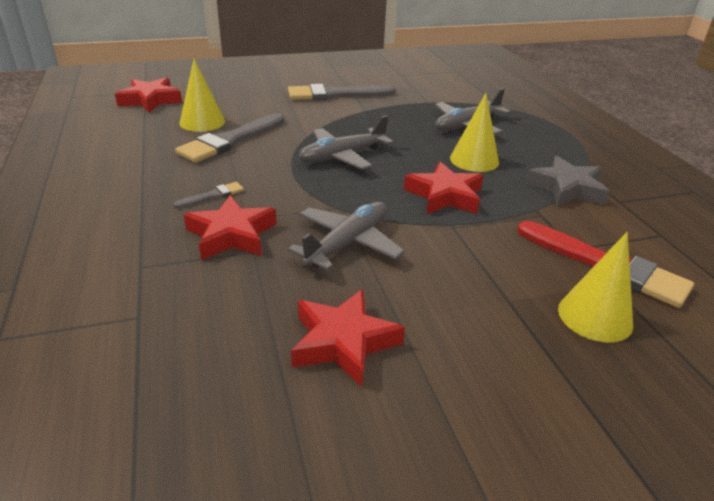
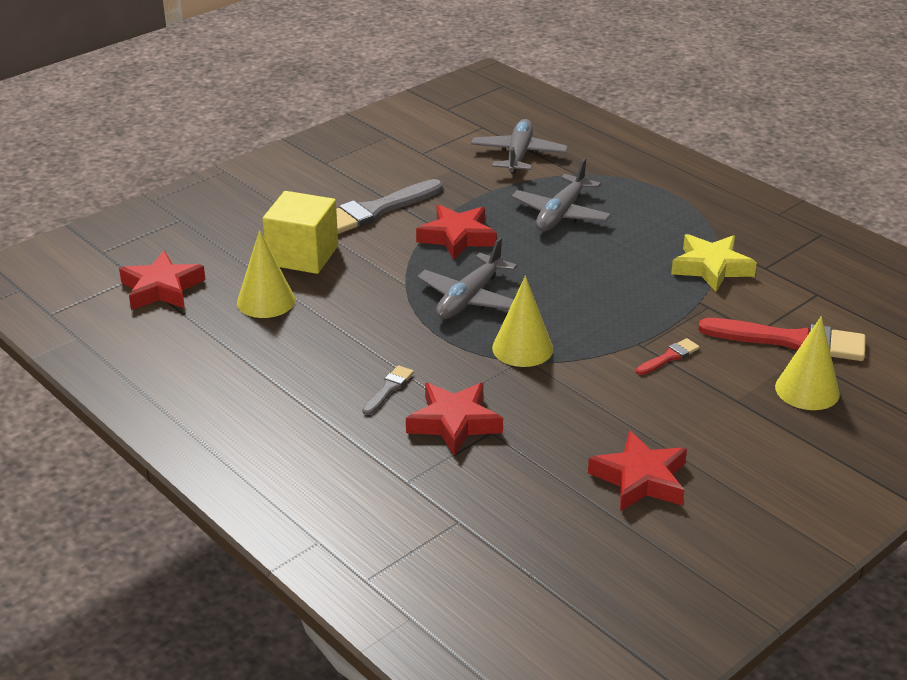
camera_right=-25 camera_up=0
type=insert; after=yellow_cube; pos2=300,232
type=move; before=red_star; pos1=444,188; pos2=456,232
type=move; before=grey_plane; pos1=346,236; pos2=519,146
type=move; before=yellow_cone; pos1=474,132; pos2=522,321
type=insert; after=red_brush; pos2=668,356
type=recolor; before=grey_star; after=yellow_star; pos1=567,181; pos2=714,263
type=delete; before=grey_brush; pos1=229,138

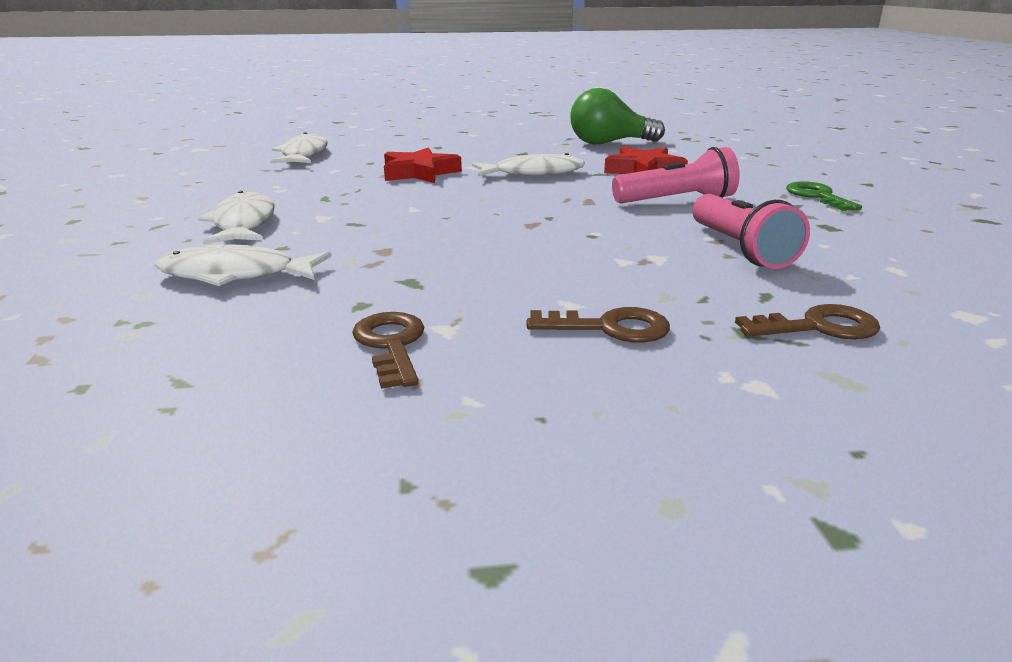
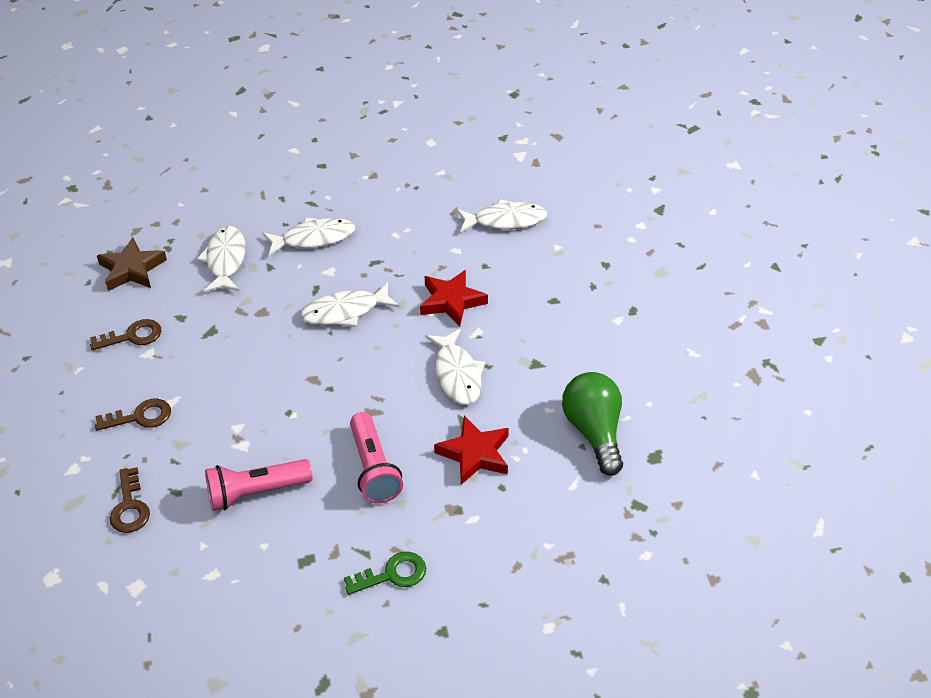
camera_right=85 camera_up=20
type=rotate; before=brown_key; pos1=598,325; pos2=133,415; turn=-105
type=insert; after=brown_star; pos2=132,264
type=insert; after=white_fish; pos2=350,304

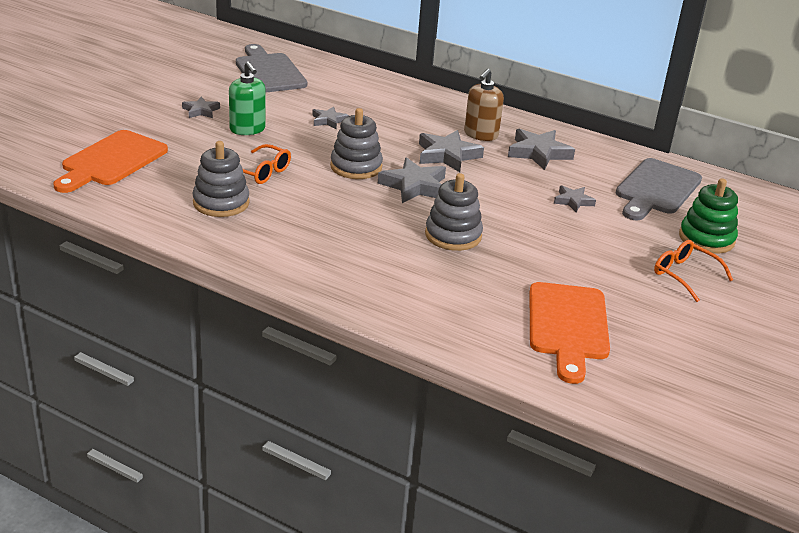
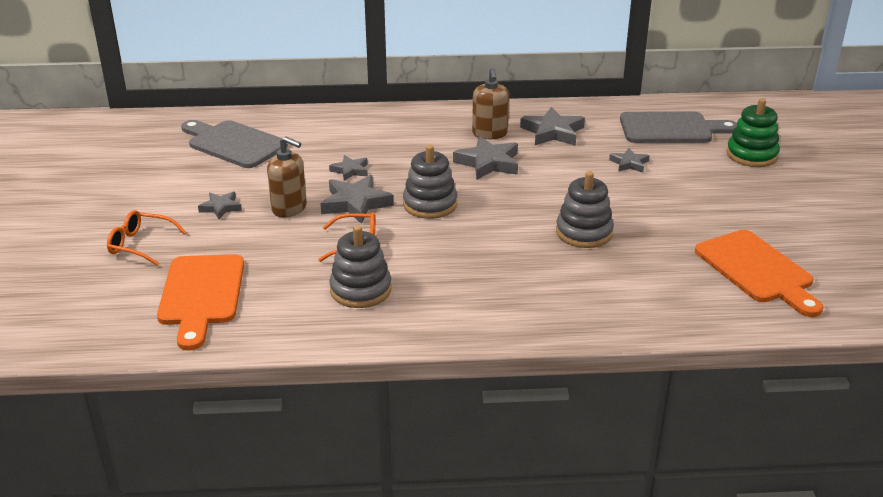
camera_right=-30 camera_up=0
type=move; before=orange_glasses; pos1=693,271; pos2=147,238
type=recolor; before=green_soap_dispenser; after=brown_soap_dispenser; pos1=247,98; pos2=287,176
type=move; before=grey_star; pos1=412,180; pos2=357,199
type=rotate; before=grey_cutting_board; pos1=659,189; pos2=678,127; turn=-90

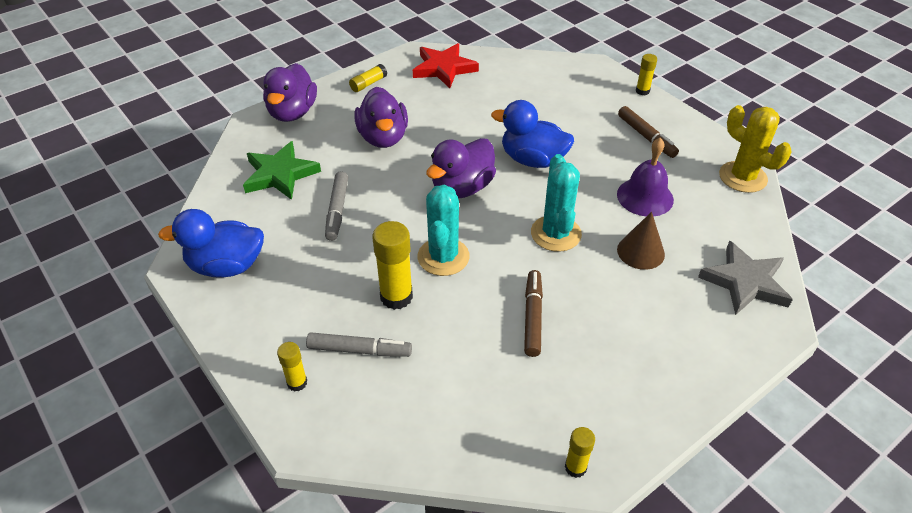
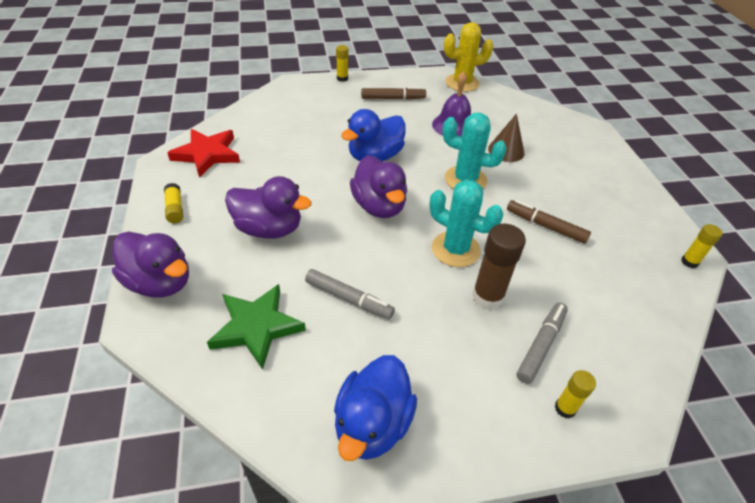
camera_right=-65 camera_up=0
type=recolor; before=yellow_glue_stick; after=brown_glue_stick; pos1=392,265; pos2=499,267
type=delete; before=grey_star; pos1=745,278

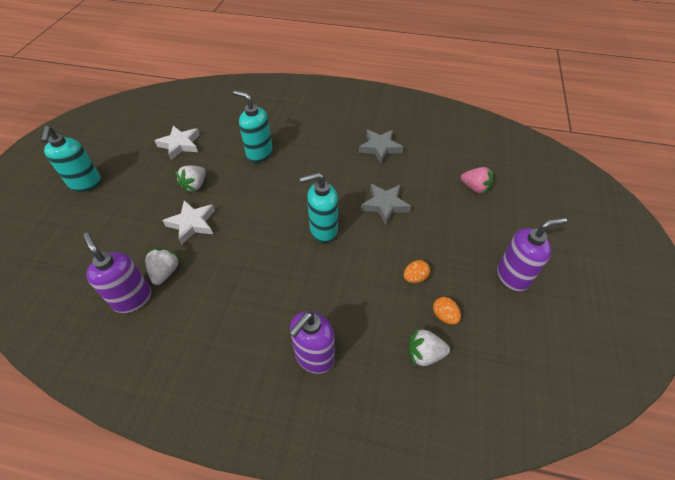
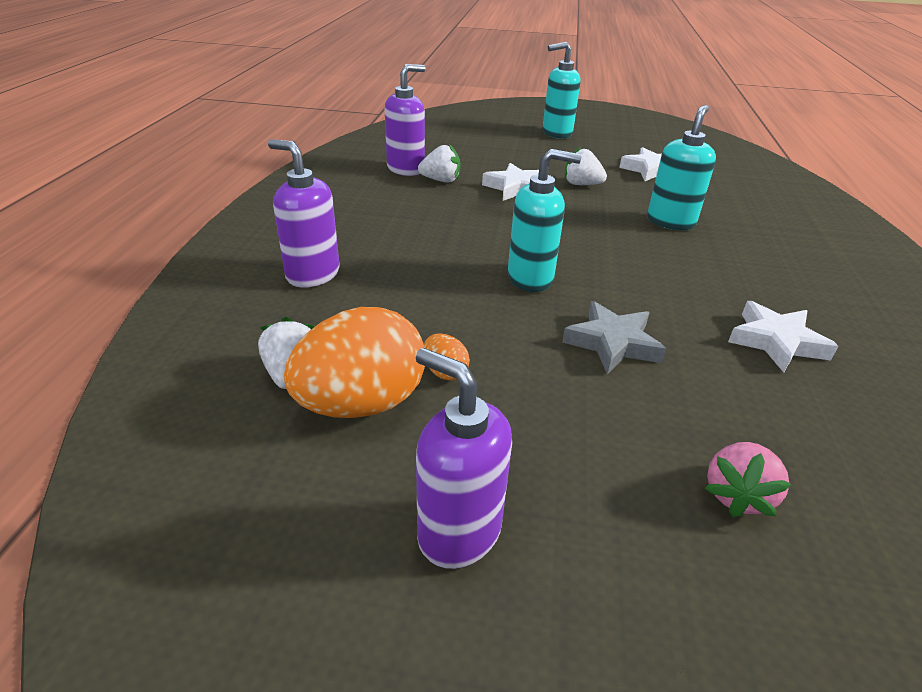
camera_right=85 camera_up=-15
type=resize; before=orange_egg; pos1=447,310; pos2=354,362; scale=2.37
type=rotate; before=purple_soap_dispenser; pos1=532,254; pos2=464,458; turn=150
type=rotate; before=turquoise_soap_dispenser; pos1=319,207; pos2=545,220; turn=105
type=recolor; before=grey_star; after=white_star; pos1=381,147; pos2=783,337

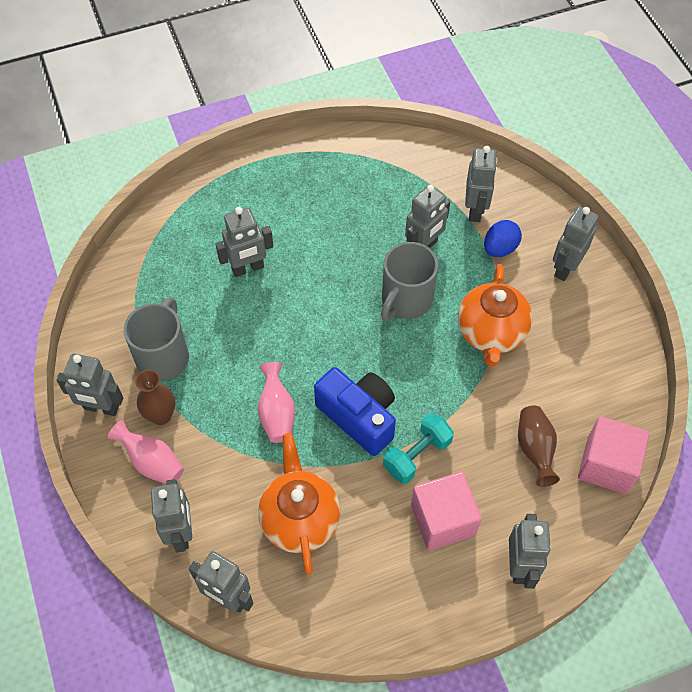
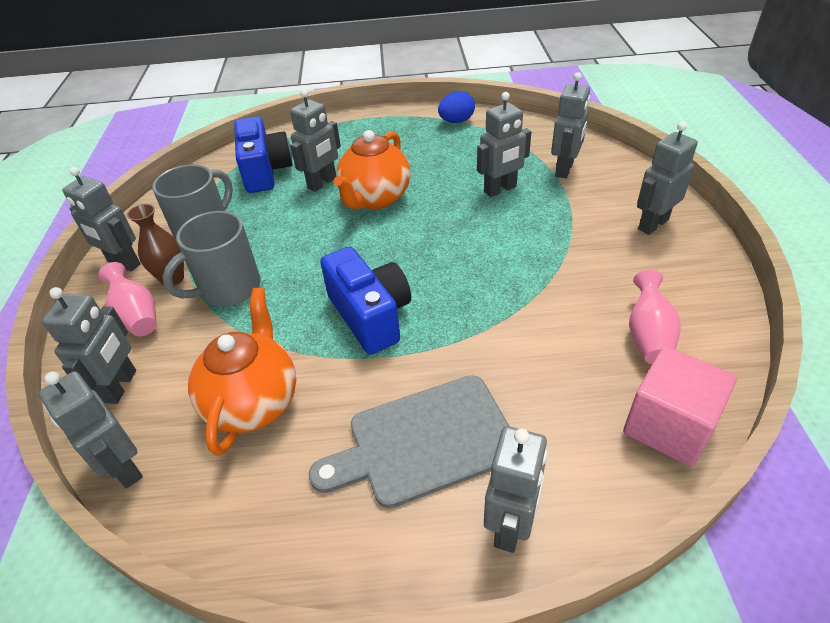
camera_right=20 camera_up=-15
type=move; before=grey_mug; pos1=409,281; pos2=211,258
type=insert; after=blue_camera; pos2=263,154
type=rotate; before=grey_robot; pos1=244,242; pos2=315,140; turn=-45
type=replace; before=pink_cube; after=grey_cutting_board; pos1=446,511; pos2=409,441
type=move; before=orange_teapot; pos1=495,315; pos2=372,169
type=move; before=blue_egg; pos1=503,238; pos2=456,107
type=move; before=pink_vase; pos1=276,402; pos2=654,317
type=delete; before=turquoise_dumbbell; pos1=418,448
type=delete; before=brown_vase; pos1=539,446

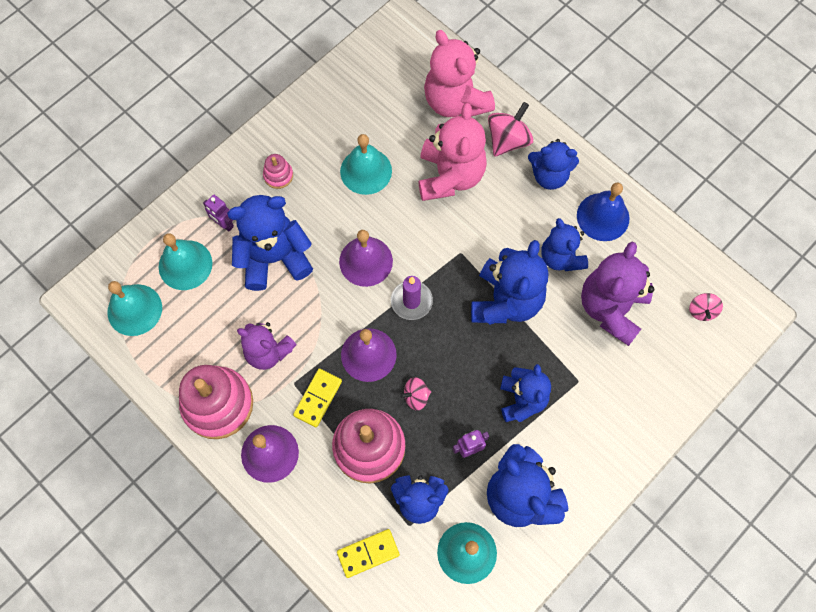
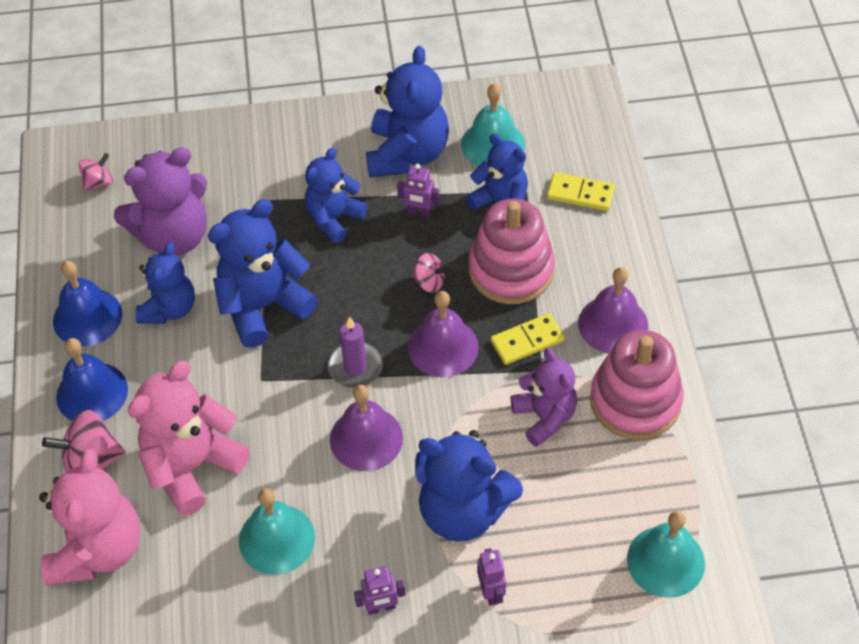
camera_right=-140 camera_up=-15
type=replace; before=blue_teddy_bear; after=blue_bell; pos1=553,164; pos2=92,379
type=replace; before=pink_stacking_toy; after=purple_robot; pos1=278,171; pos2=379,590
type=delete; before=turquoise_bell; pos1=185,261

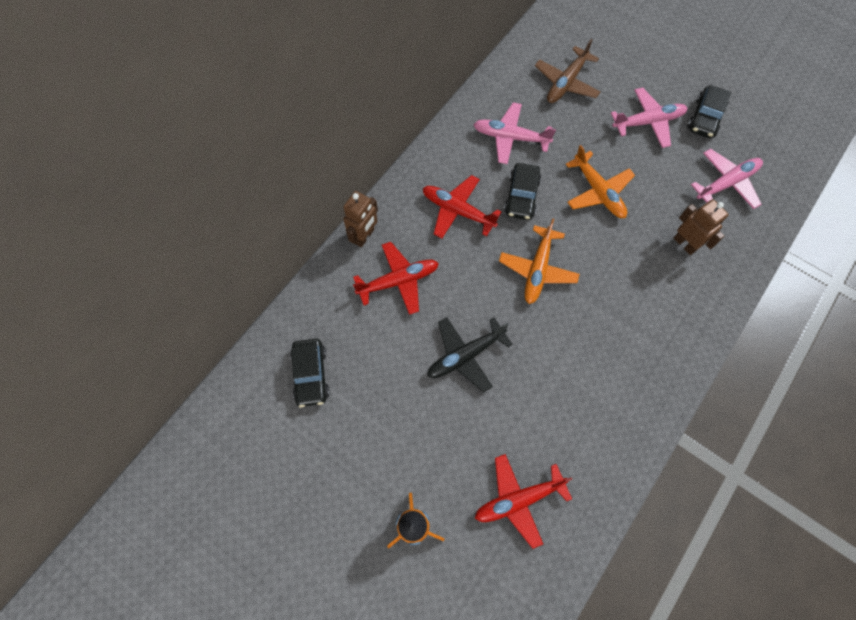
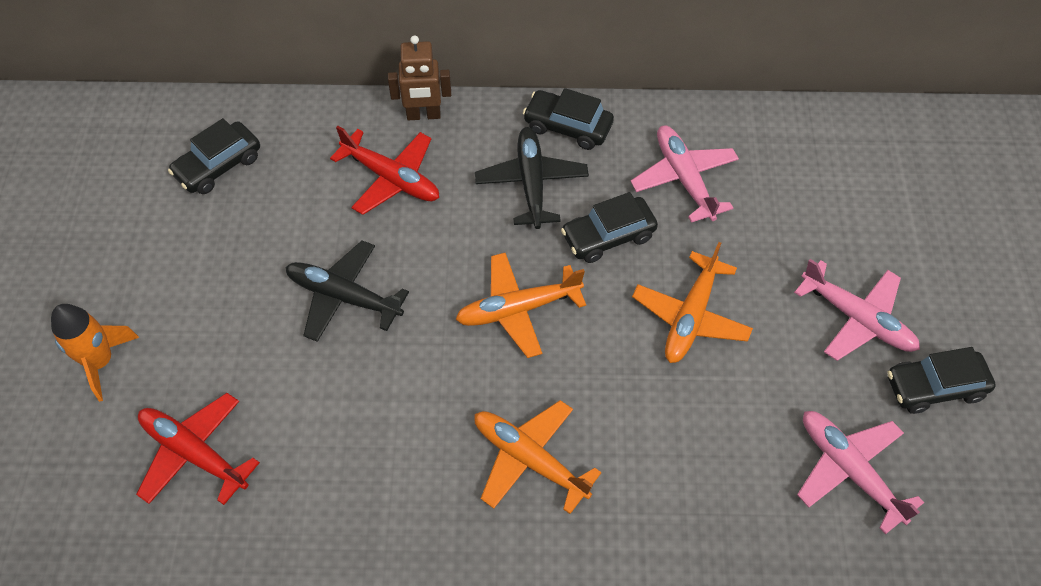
camera_right=55 camera_up=-10
type=insert; after=orange_plane; pos2=538,457
type=recolor; before=red_plane; after=black_plane; pos1=462,206; pos2=532,178
type=insert; after=black_car; pos2=568,119
type=rotate; before=pink_plane; pos1=727,179; pos2=860,473; turn=-150
type=delete; before=brown_plane; pos1=568,71
type=delete; before=brown_robot; pos1=701,227

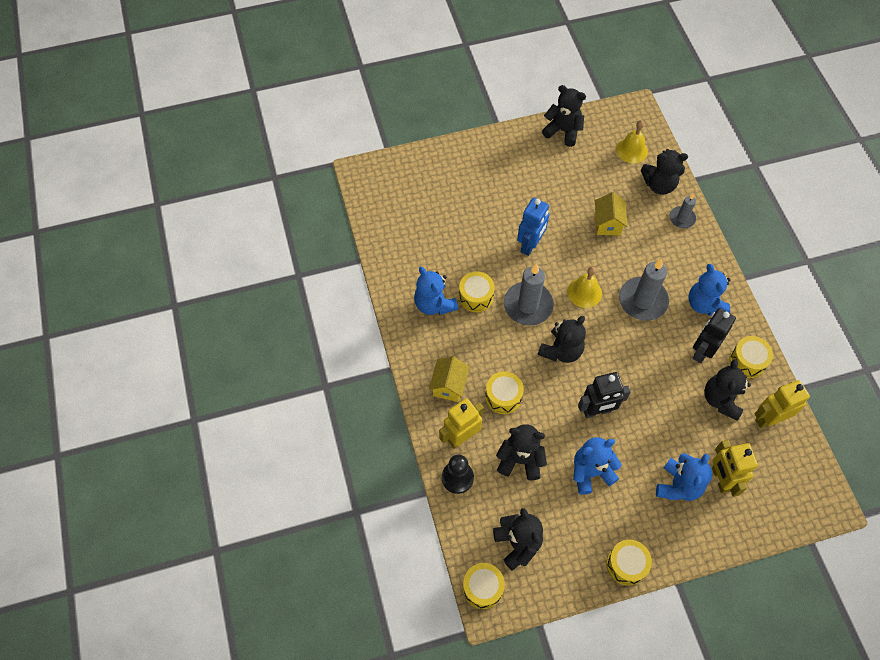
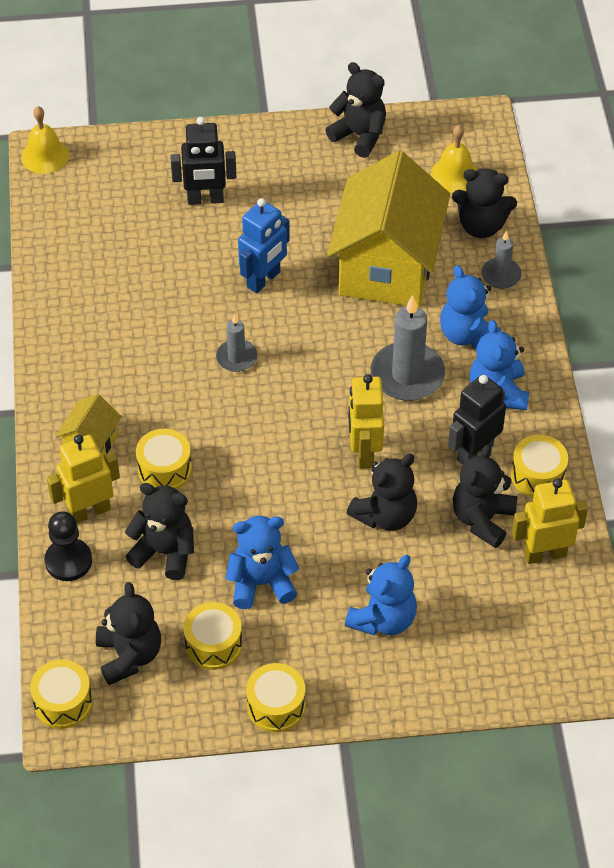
camera_right=10 camera_up=-10
type=move; before=yellow_bell; pos1=584,287; pos2=45,140
type=move; before=black_robot; pos1=604,395; pos2=203,161
type=move; before=yellow_drum; pos1=477,292; pos2=212,636
type=resize; before=grey_candle; pos1=529,294; pos2=236,343; scale=0.56
type=resize; before=yellow_house; pos1=611,213; pos2=388,229; scale=2.27
type=move; before=black_teddy_bear; pos1=561,339; pos2=382,492
type=move; before=yellow_robot; pos1=735,468; pos2=366,421
type=move; before=blue_teddy_bear; pos1=436,291; pos2=470,307

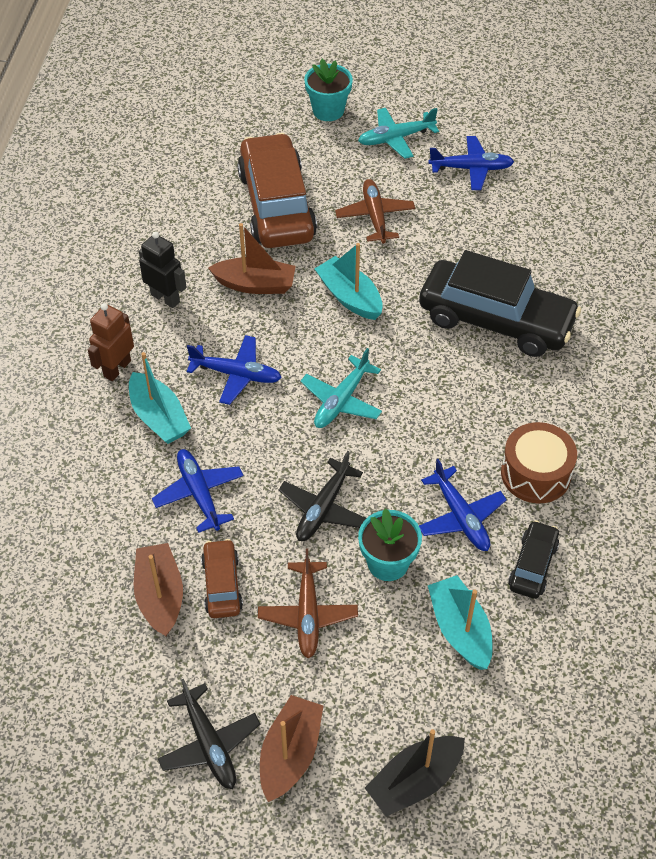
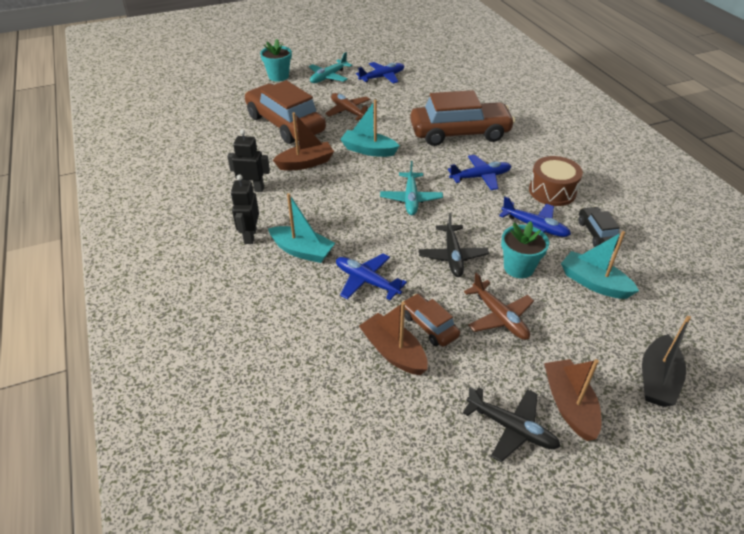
camera_right=-30 camera_up=-10
type=recolor; before=brown_robot; after=black_robot; pos1=111,342; pos2=245,209
type=recolor; before=black_car; after=brown_car; pos1=500,303; pos2=462,118
type=move; before=blue_plane; pos1=234,370; pos2=480,172

